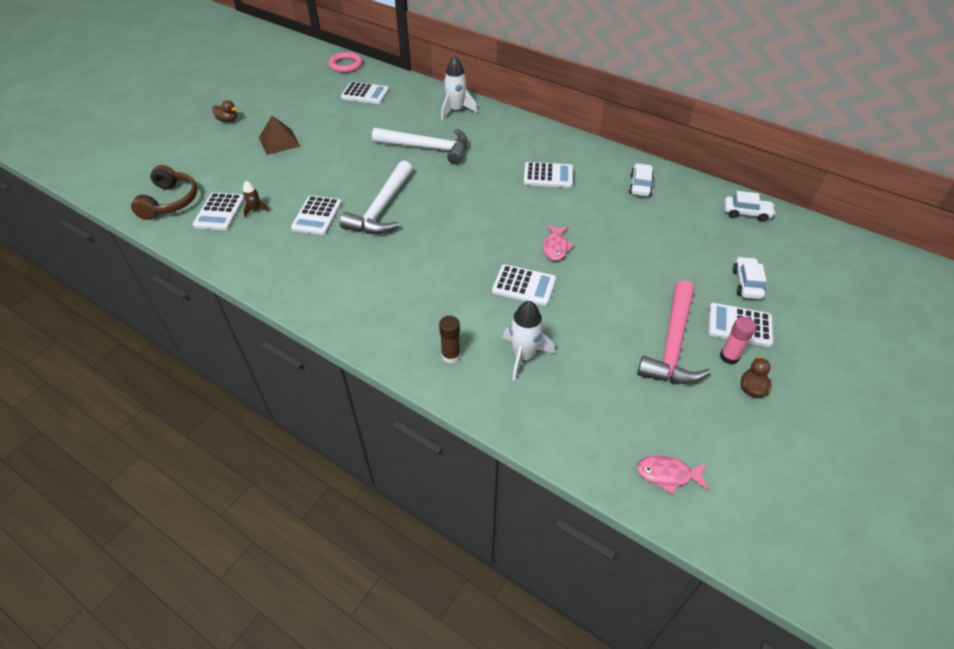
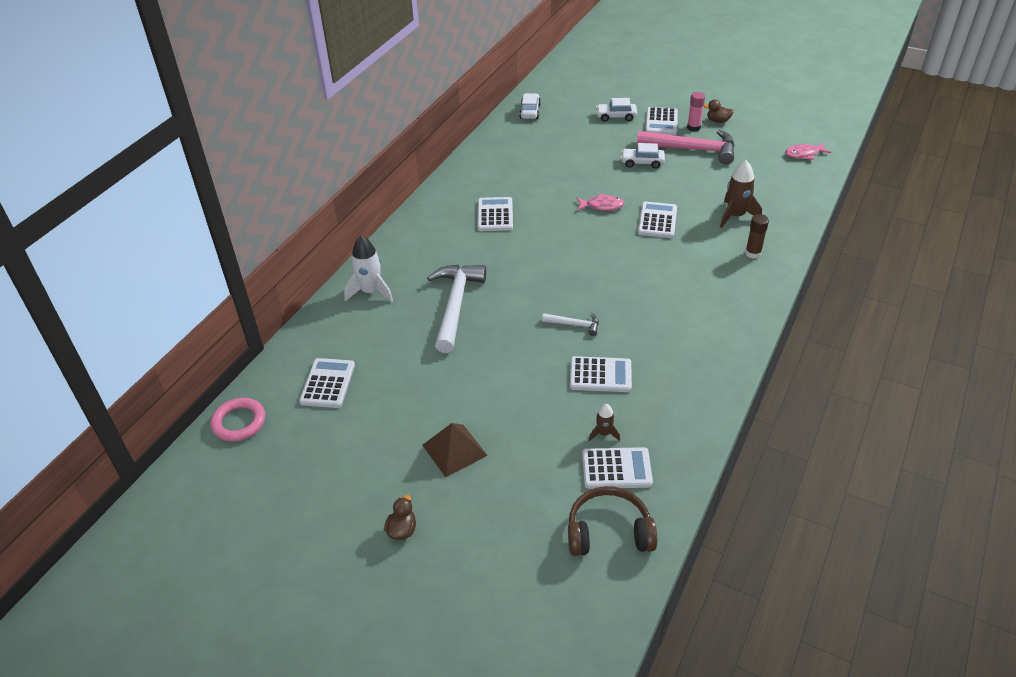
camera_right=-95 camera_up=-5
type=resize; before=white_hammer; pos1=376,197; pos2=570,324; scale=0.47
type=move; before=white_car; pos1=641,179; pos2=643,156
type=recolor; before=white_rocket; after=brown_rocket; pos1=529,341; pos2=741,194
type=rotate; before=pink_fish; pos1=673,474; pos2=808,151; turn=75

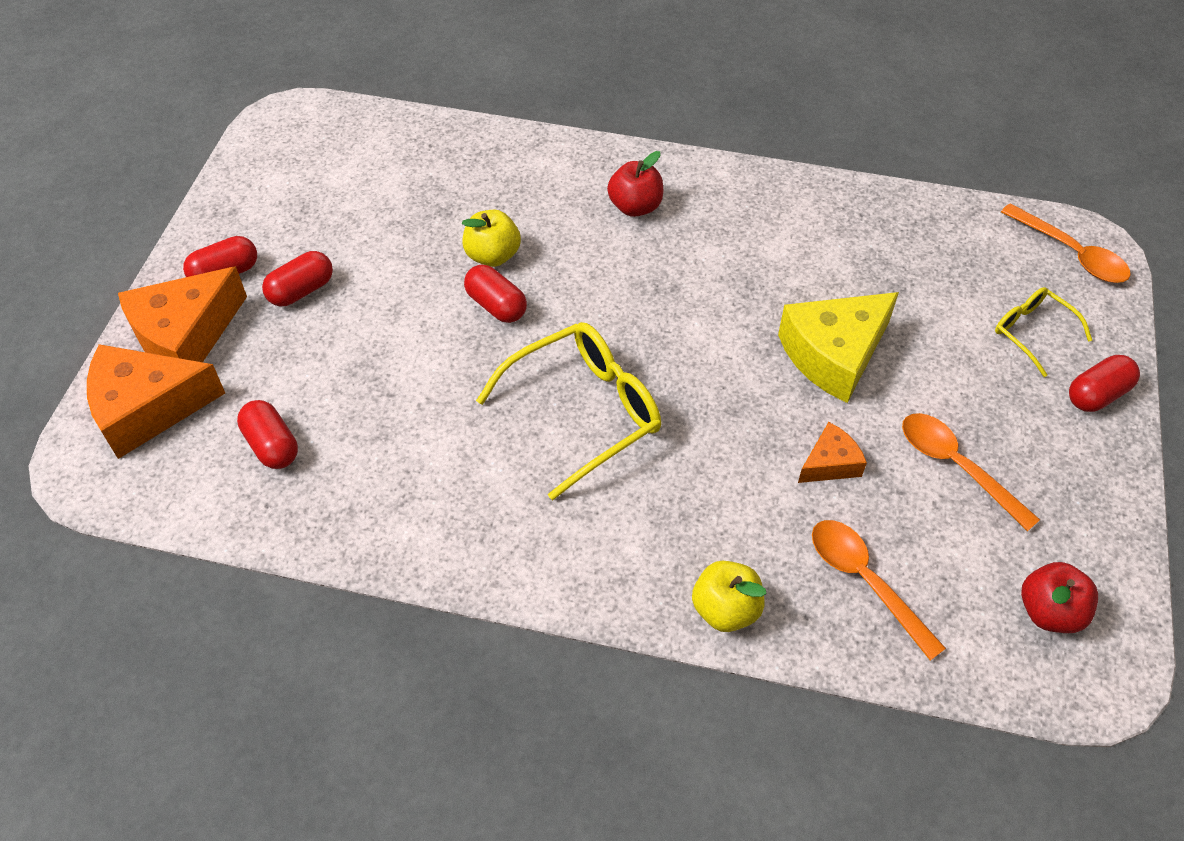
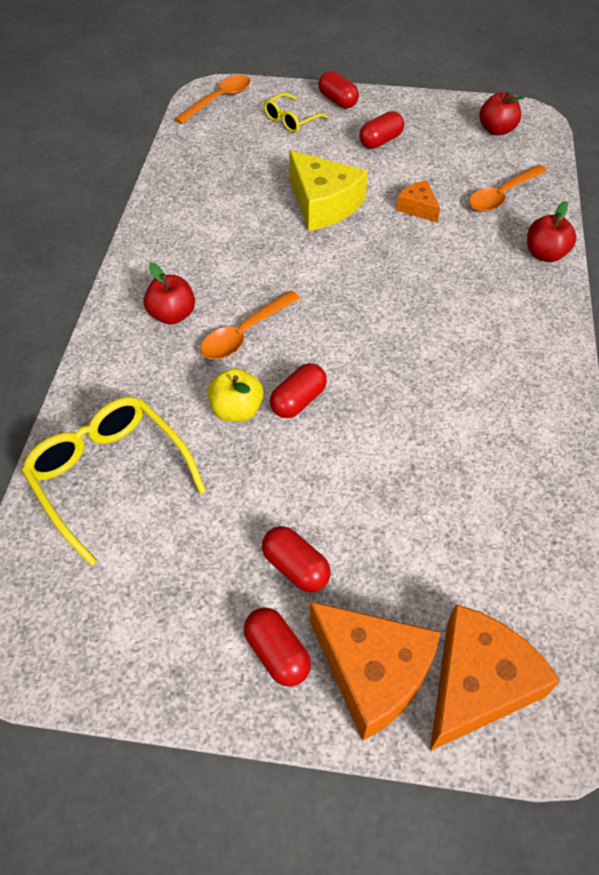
camera_right=-95 camera_up=0
type=move; before=yellow_glasses; pos1=568,411; pos2=114,481
type=move; before=orange_spoon; pos1=971,472; pos2=250,325
type=move; before=red_capsule; pos1=267,434; pos2=381,130
type=rotate; before=orange_cheese; pos1=156,401; pos2=495,677; turn=-120
type=recolor; before=yellow_apple; after=red_apple; pos1=729,596; pos2=551,231

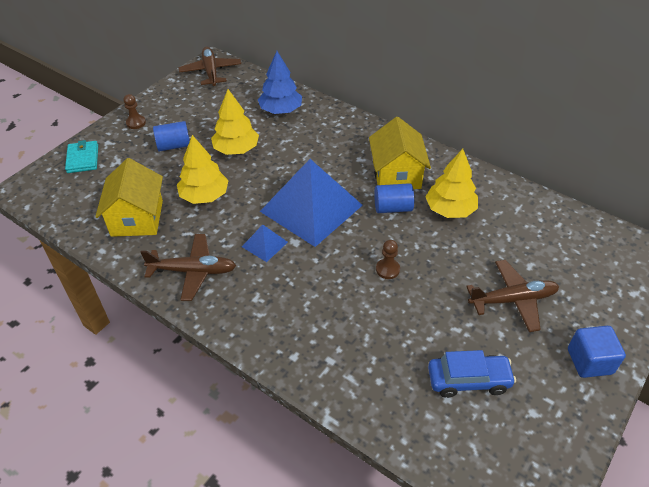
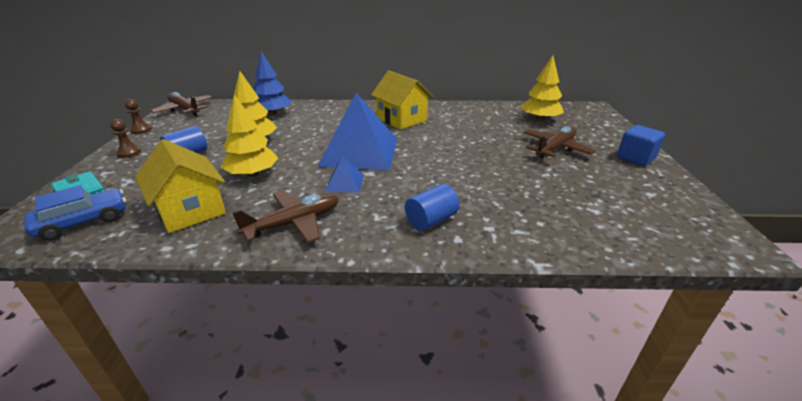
camera_right=-35 camera_up=-15
type=move; before=blue_car; pos1=472,374; pos2=75,213
type=move; before=brown_pawn; pos1=388,259; pos2=138,116
type=move; before=blue_cylinder; pos1=394,198; pos2=432,207
type=move; before=yellow_tree; pos1=451,183; pos2=542,88

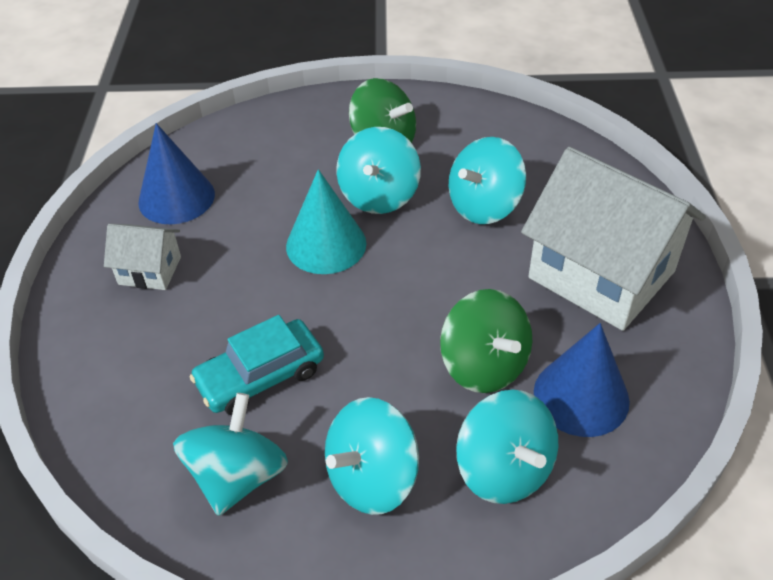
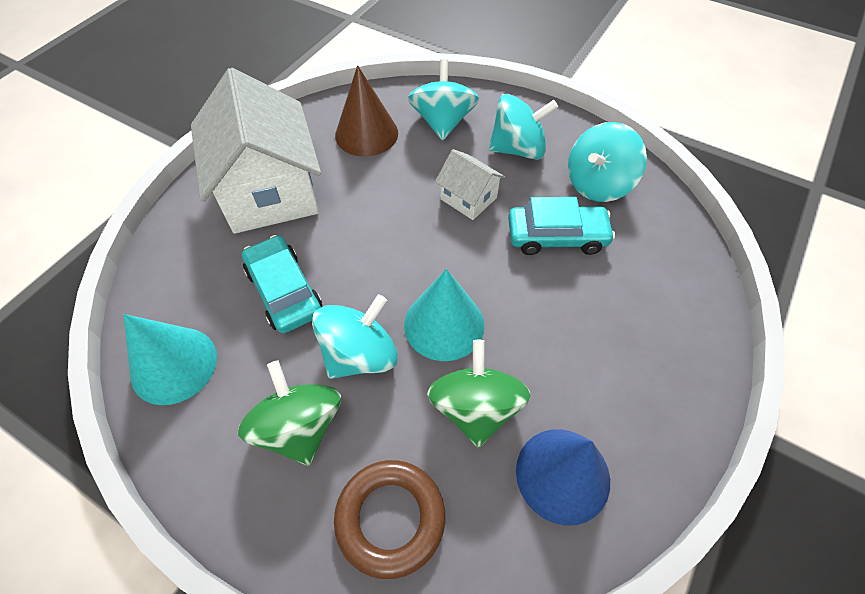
camera_right=-150 camera_up=10
type=insert; after=turquoise_cone; pos2=170,359
type=replace; before=turquoise_spinning_top; after=turquoise_car; pos1=487,180; pos2=282,284
type=insert; after=brown_ring; pos2=389,519
type=recolor; before=blue_cone; after=brown_cone; pos1=582,380; pos2=366,111
type=move; before=green_spinning_top; pos1=486,341; pos2=479,394
type=move; before=white_house; pos1=142,257; pos2=470,184

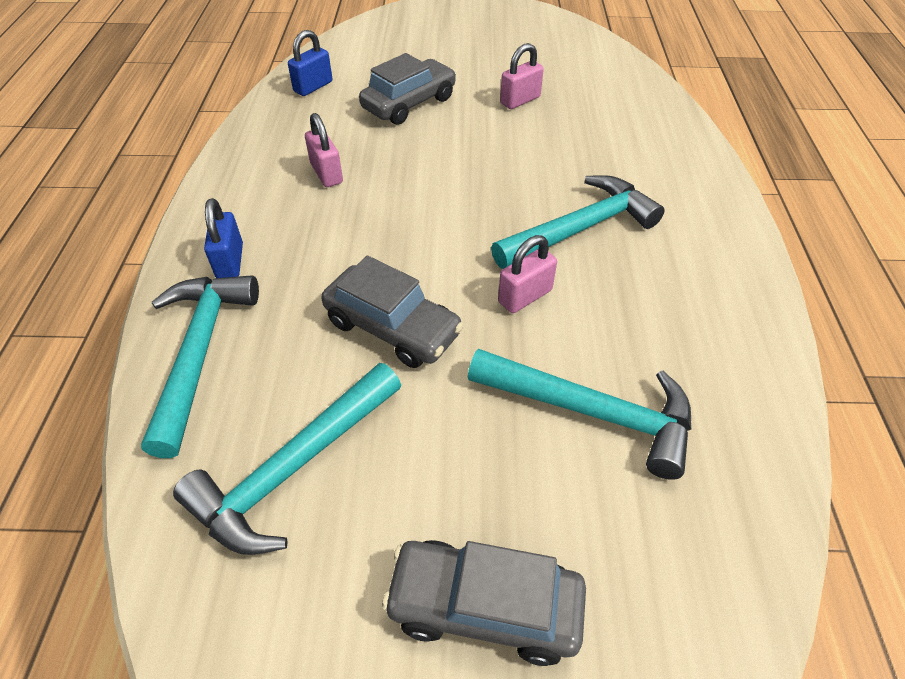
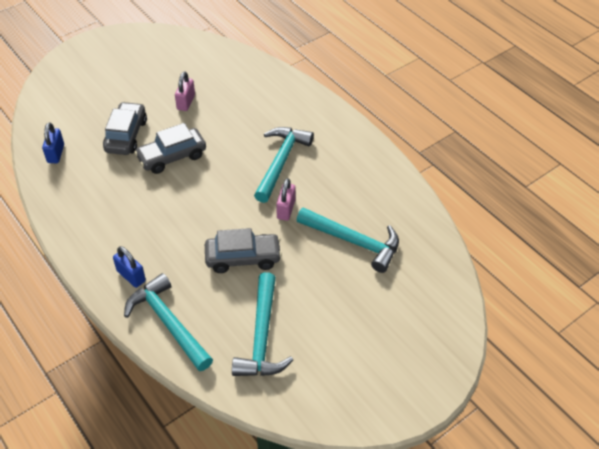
camera_right=-40 camera_up=0
type=move; before=grey_car; pos1=484,603; pos2=170,148
type=rotate; before=turquoise_hammer; pos1=579,414; pos2=348,240; turn=45
type=delete; before=pink_padlock; pos1=324,150

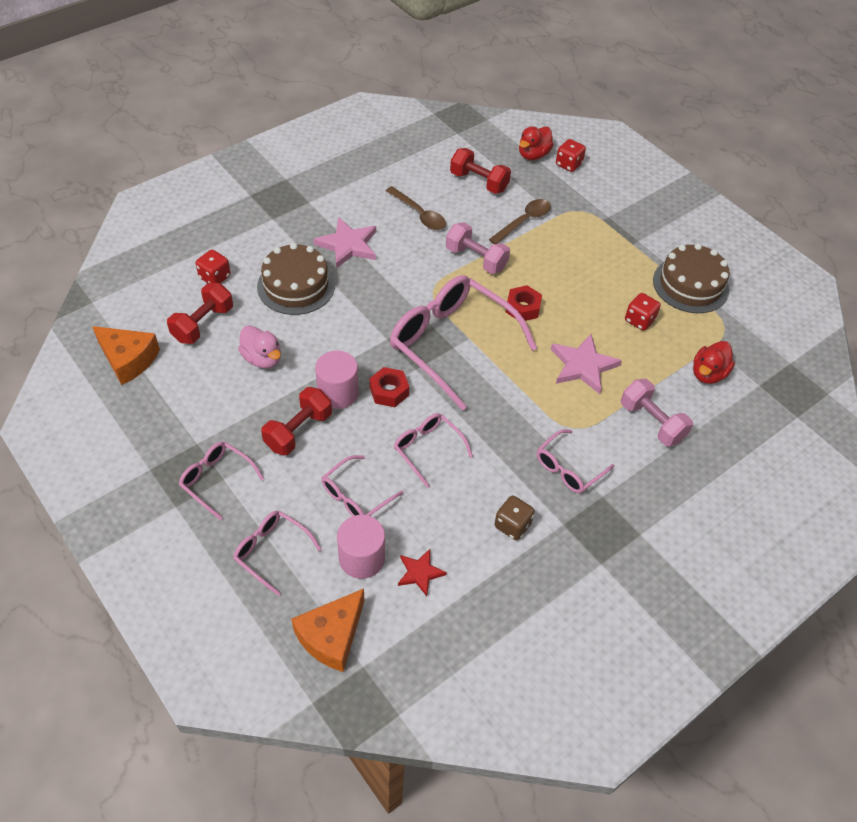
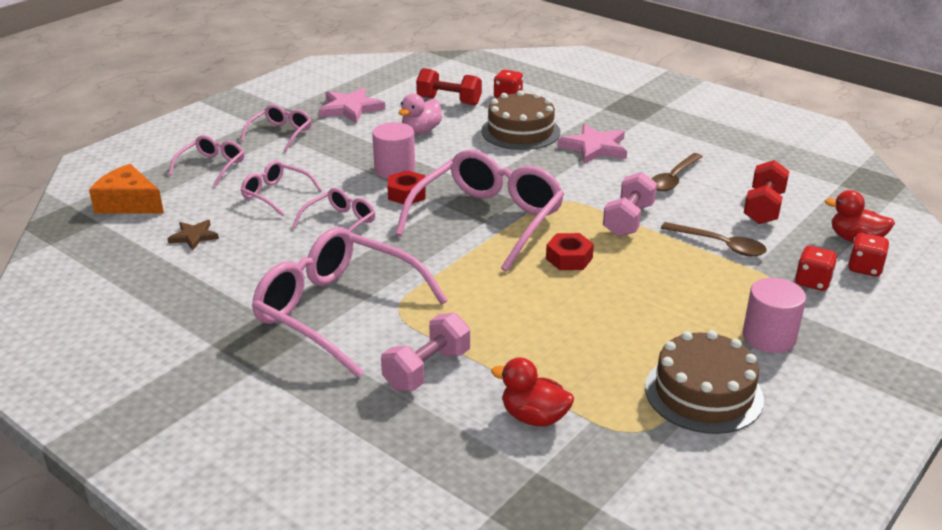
camera_right=80 camera_up=-20
type=recolor; before=red_star; after=brown_star; pos1=422,572; pos2=193,235
type=resize; before=pink_glasses; pos1=575,461; pos2=350,302; scale=2.03
type=move; before=pink_star; pos1=586,364; pos2=352,105
type=move; before=pink_cylinder; pos1=361,547; pos2=774,315
type=move; before=red_dice; pos1=643,312; pos2=816,268
type=delete; before=orange_cheese; pos1=126,355
type=delete; before=red_dumbbell; pos1=296,421
type=delete; before=brown_dice; pos1=515,518

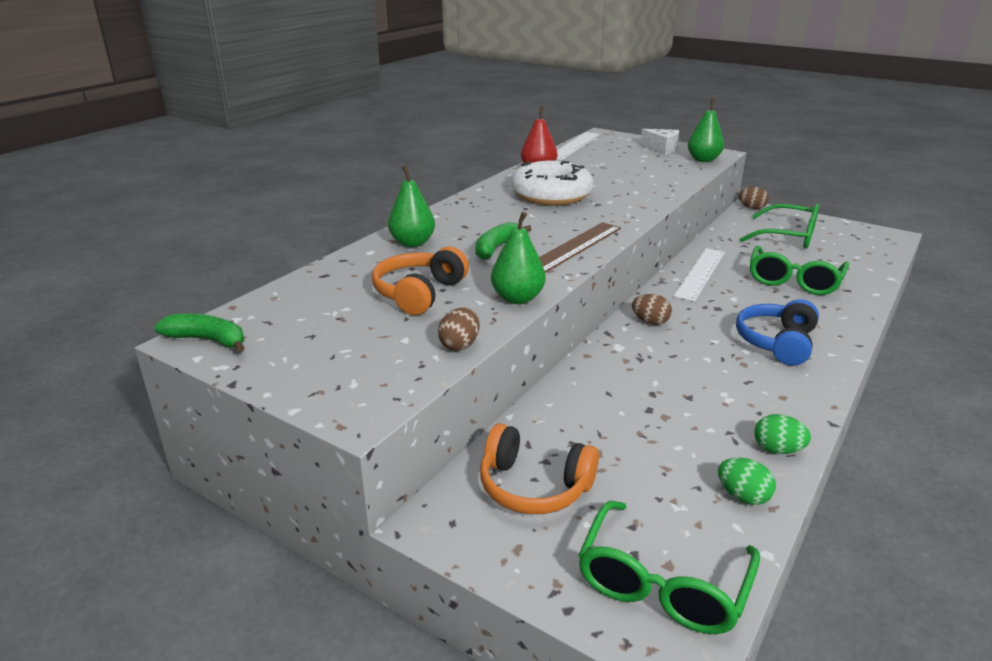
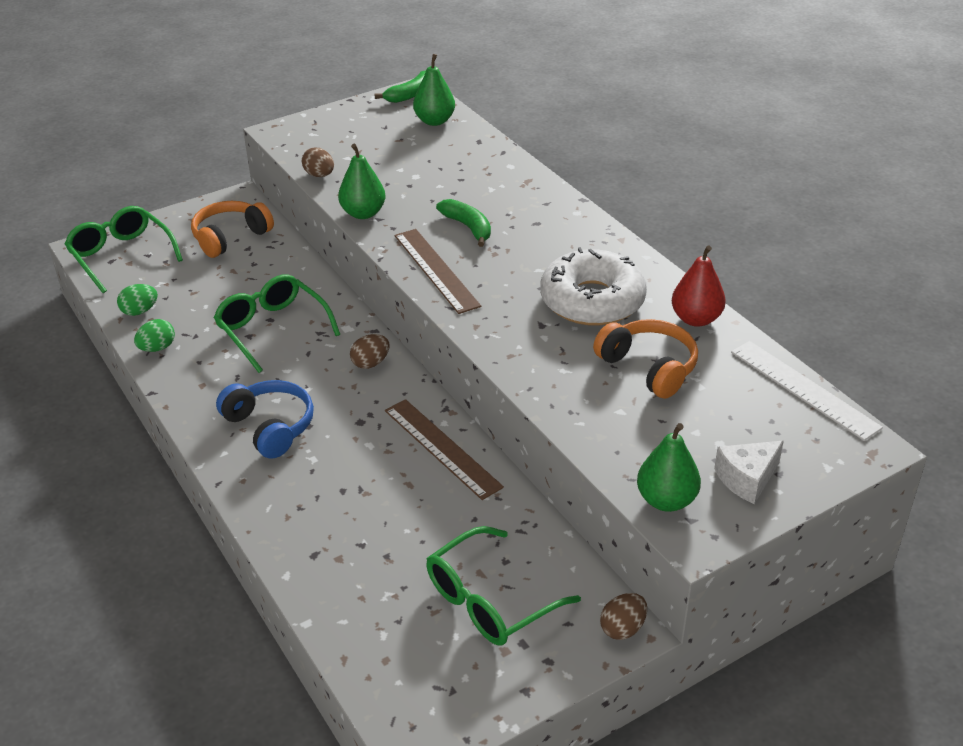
camera_right=115 camera_up=10
type=move; before=green_glasses; pos1=799,270; pos2=277,323
type=recolor; before=white_ruler; after=brown_ruler; pos1=699,275; pos2=444,449
type=move; before=green_pear; pos1=411,206; pos2=434,90
type=move; before=orange_headphones; pos1=420,281; pos2=645,359

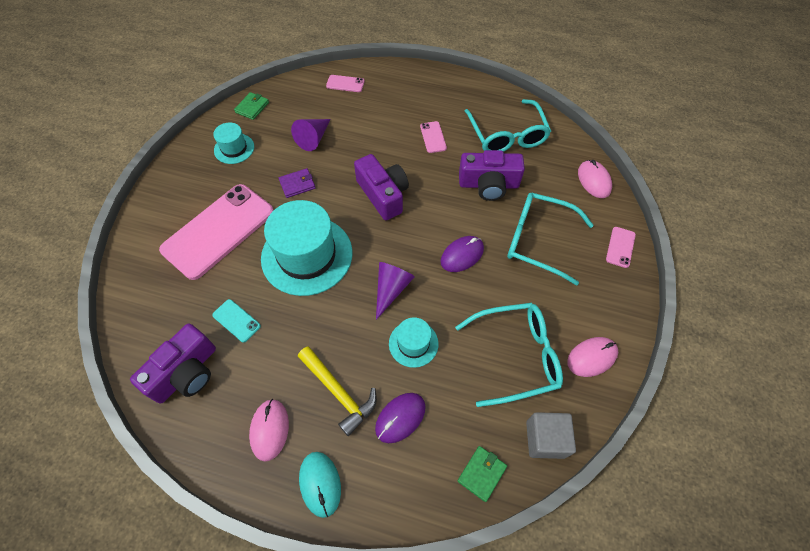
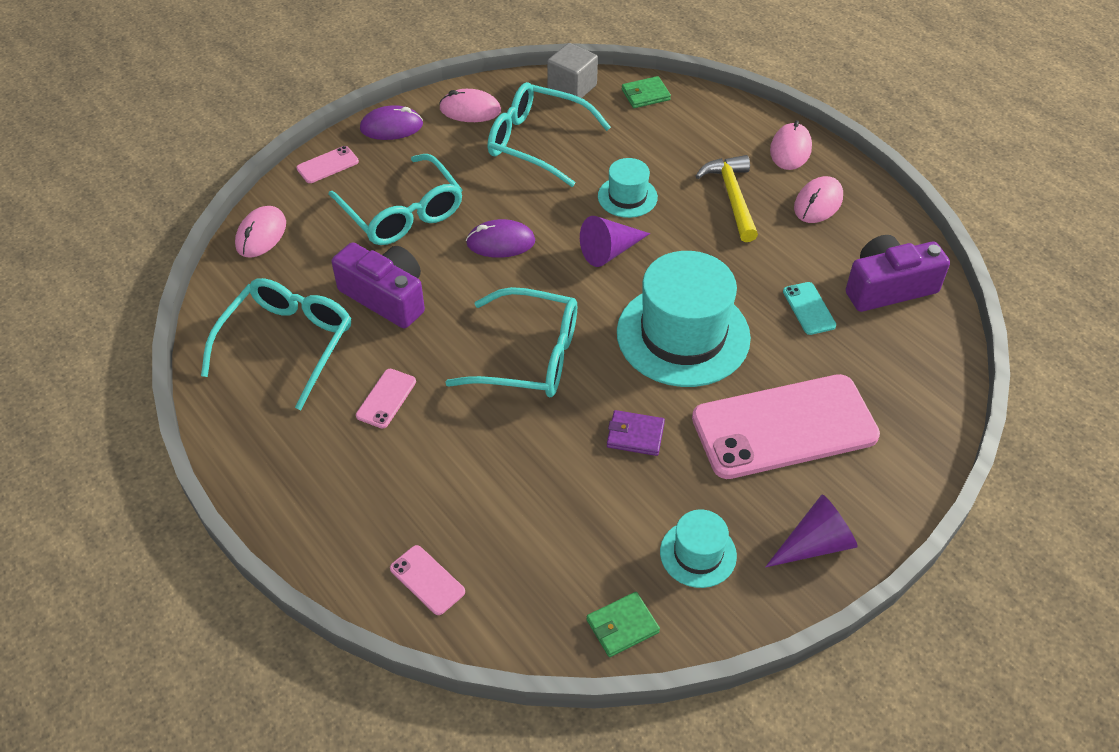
camera_right=-145 camera_up=-10
type=move; before=purple_mouse; pos1=400,418; pos2=391,122
type=replace; before=purple_camera; after=turquoise_glasses; pos1=381,187; pos2=511,342
type=move; before=purple_cone; pos1=311,135; pos2=811,530
type=recolor; before=turquoise_mouse; after=pink_mouse; pos1=320,485; pos2=791,145

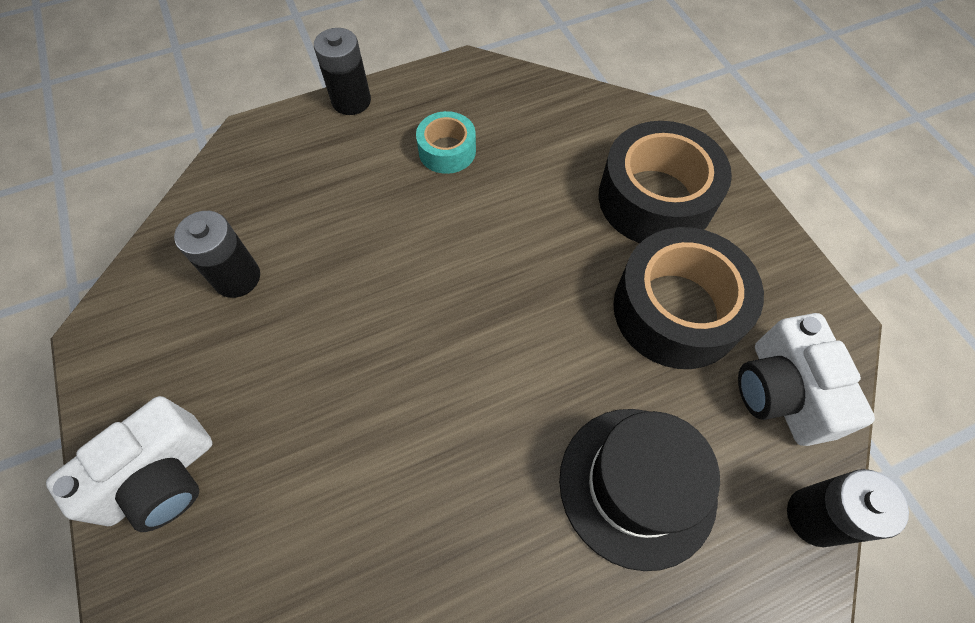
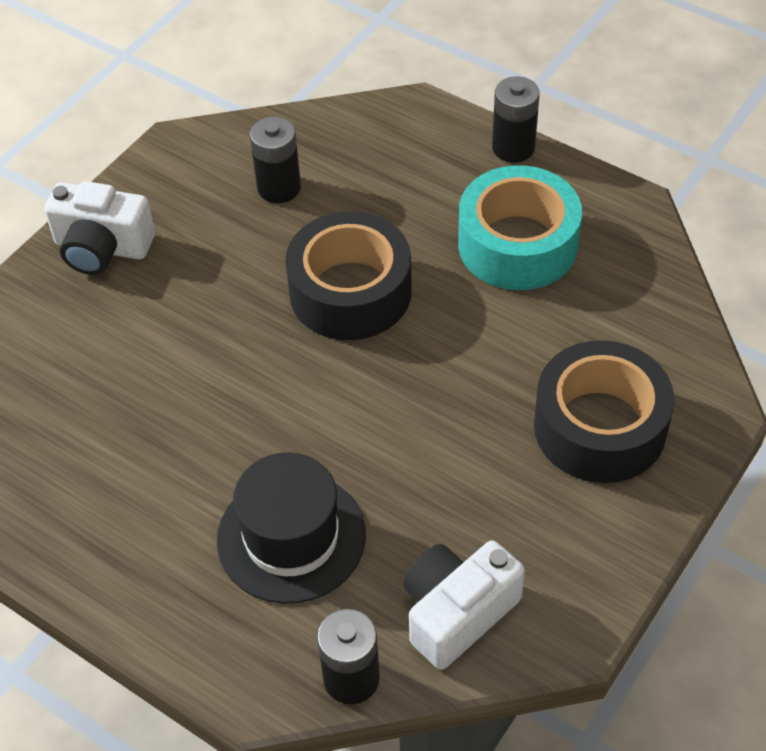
camera_right=60 camera_up=-10
type=move; before=black_tape; pos1=688,298; pos2=348,275
type=resize; before=turquoise_tape; pos1=446,142; pos2=520,227; scale=1.89

